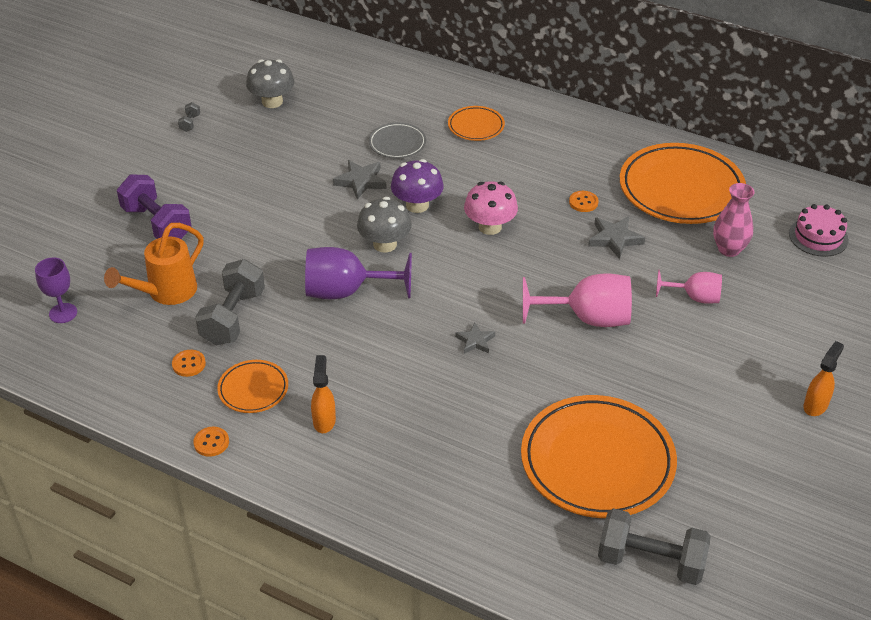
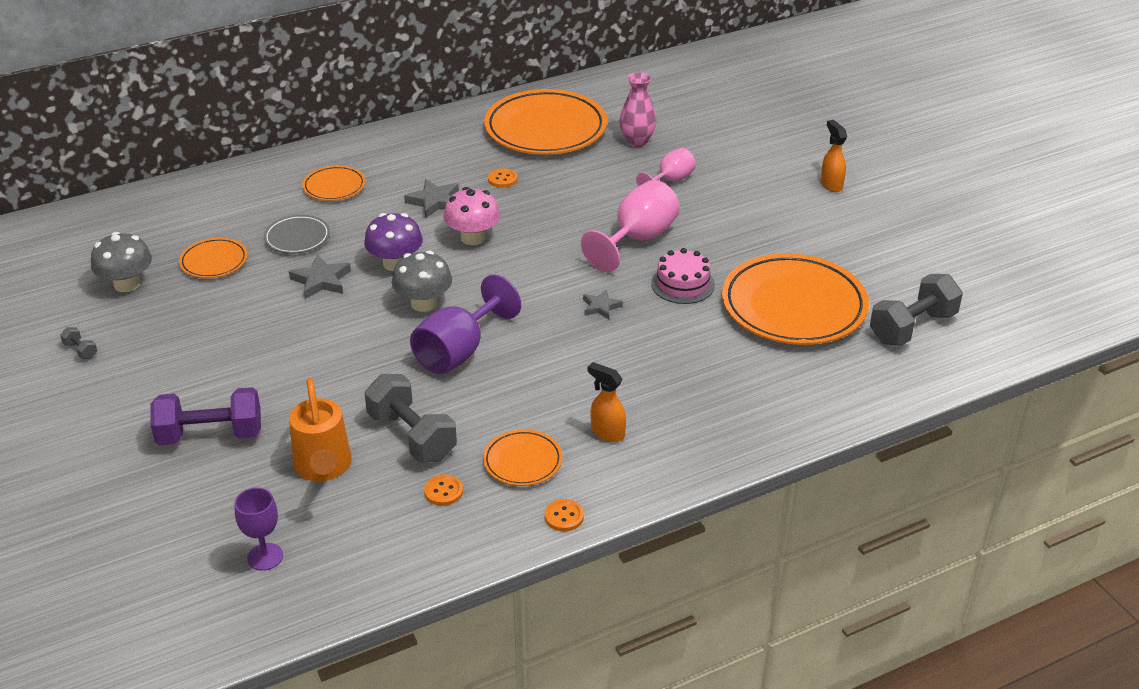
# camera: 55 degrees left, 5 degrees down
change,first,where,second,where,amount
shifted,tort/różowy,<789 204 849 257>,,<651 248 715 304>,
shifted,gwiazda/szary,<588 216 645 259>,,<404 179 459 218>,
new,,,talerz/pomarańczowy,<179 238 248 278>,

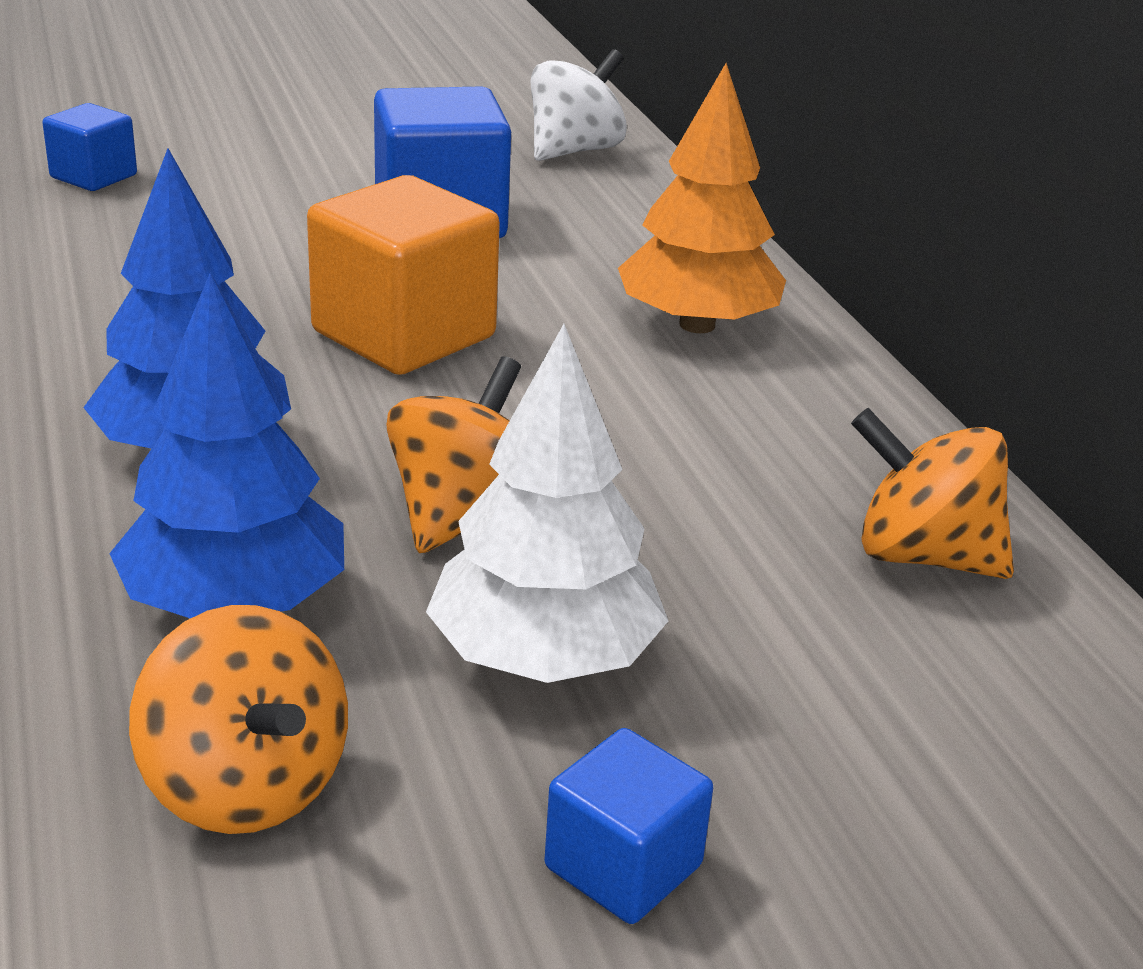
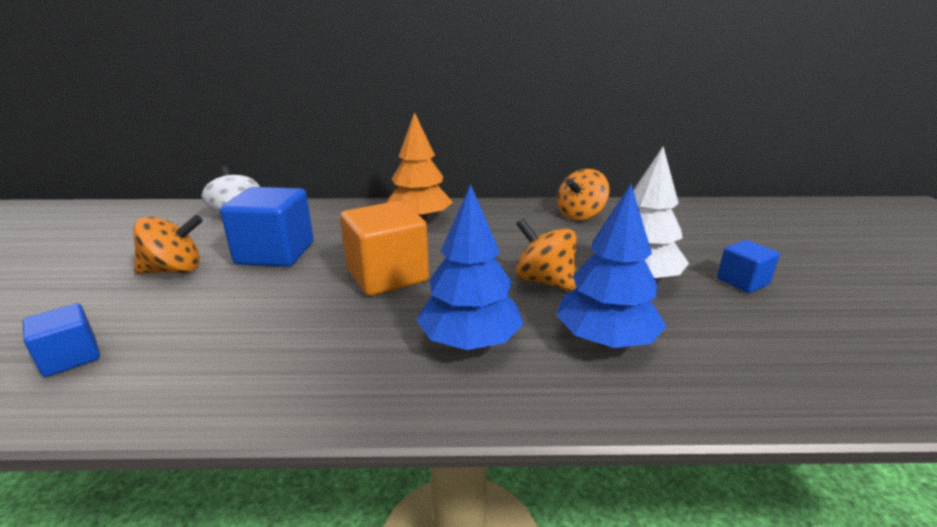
# camera: 70 degrees left, 5 degrees down
change,first,where,second,where,amount
shifted,bączek/pomarańczowy,<129 605 348 834>,,<133 214 203 274>,

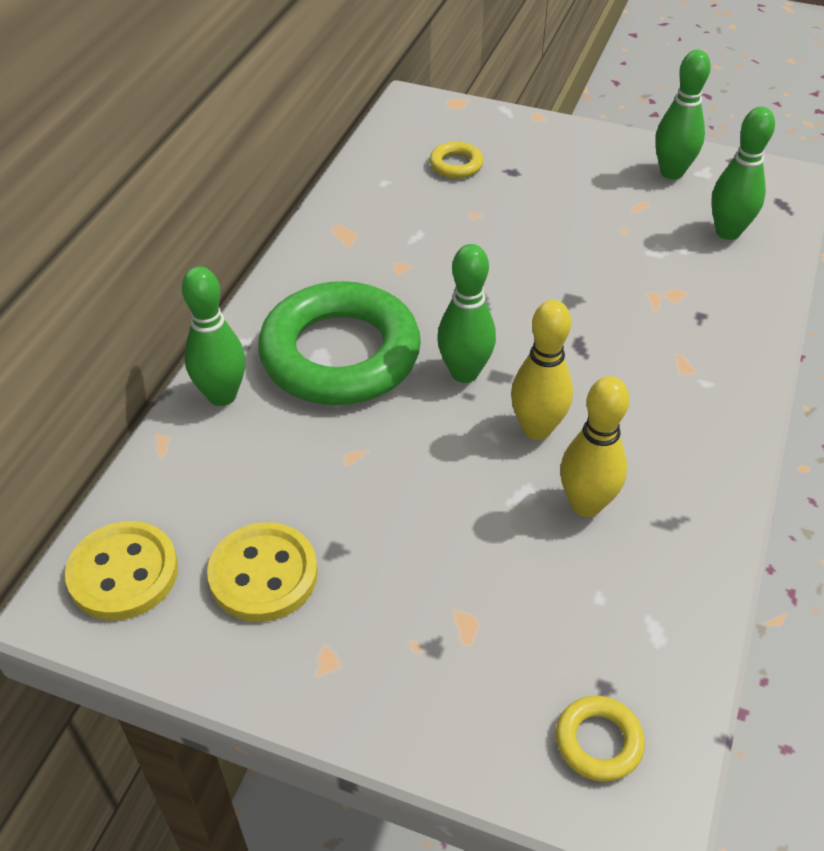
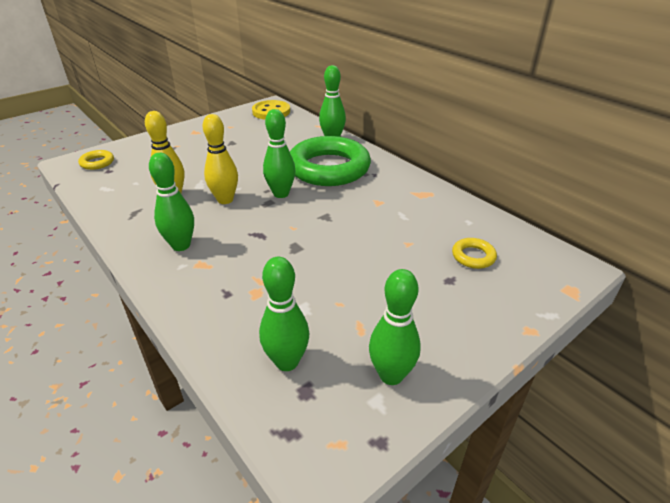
# camera: 120 degrees right, 10 degrees down
change,first,where,second,where,amount
gone,guzik/żółty,<207 522 318 622>,,,
new,,,kręgiel/zielony,<149 153 194 251>,

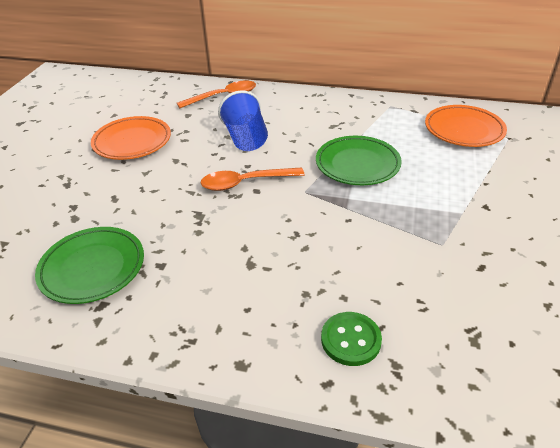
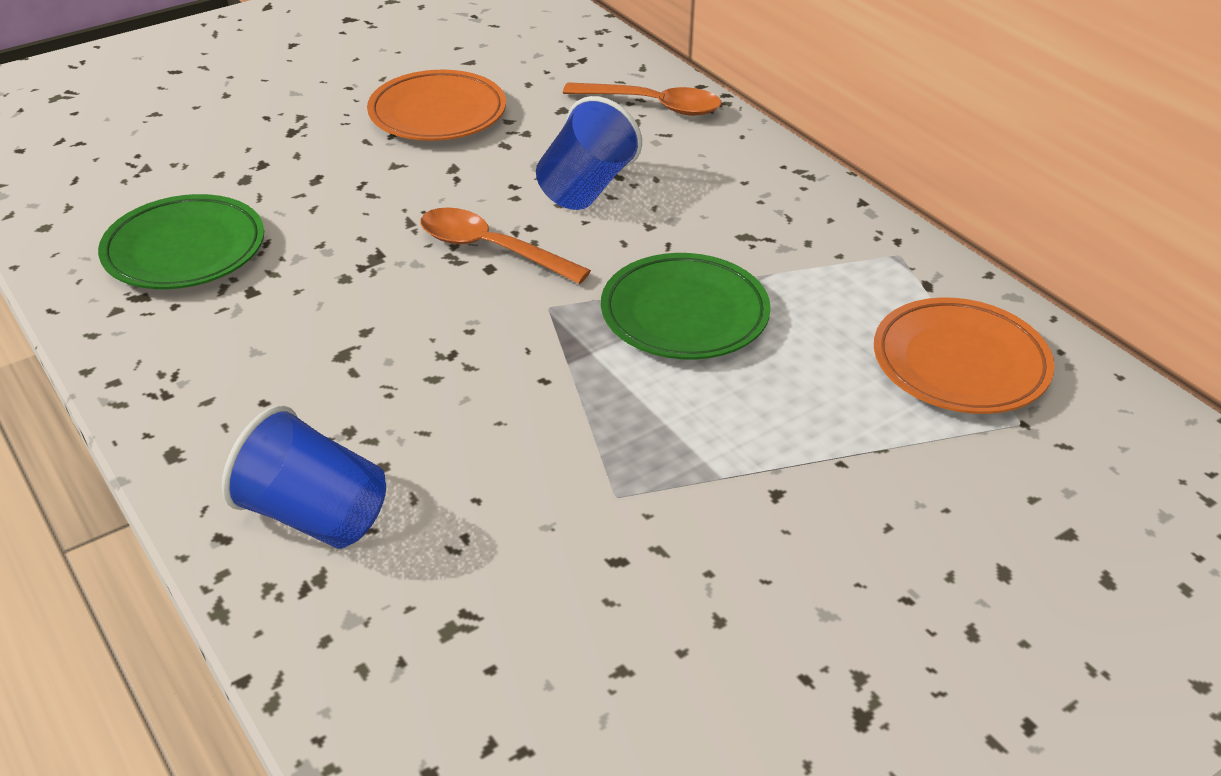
# camera: 40 degrees right, 0 degrees up
change,first,where,second,where,amount
swapped,guzik/zielony,<321 312 382 366>,szklanka/niebieski,<222 405 386 549>,

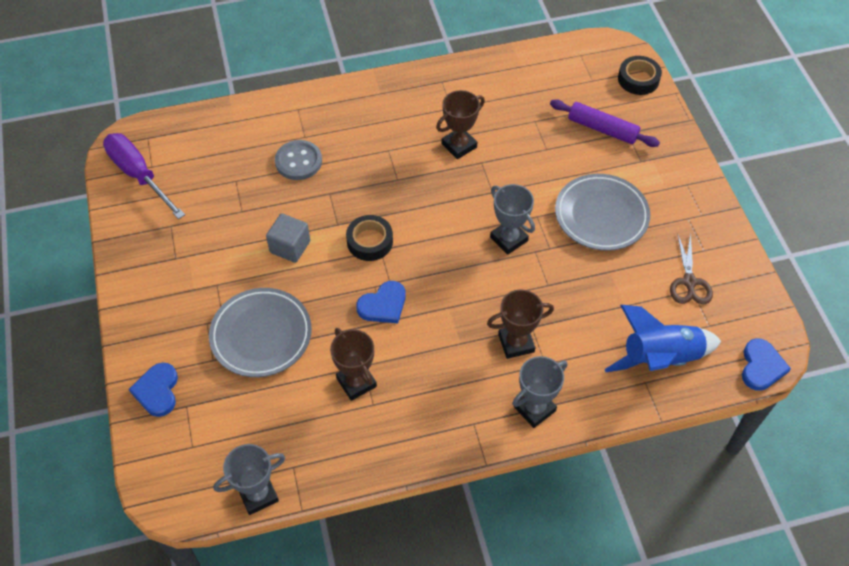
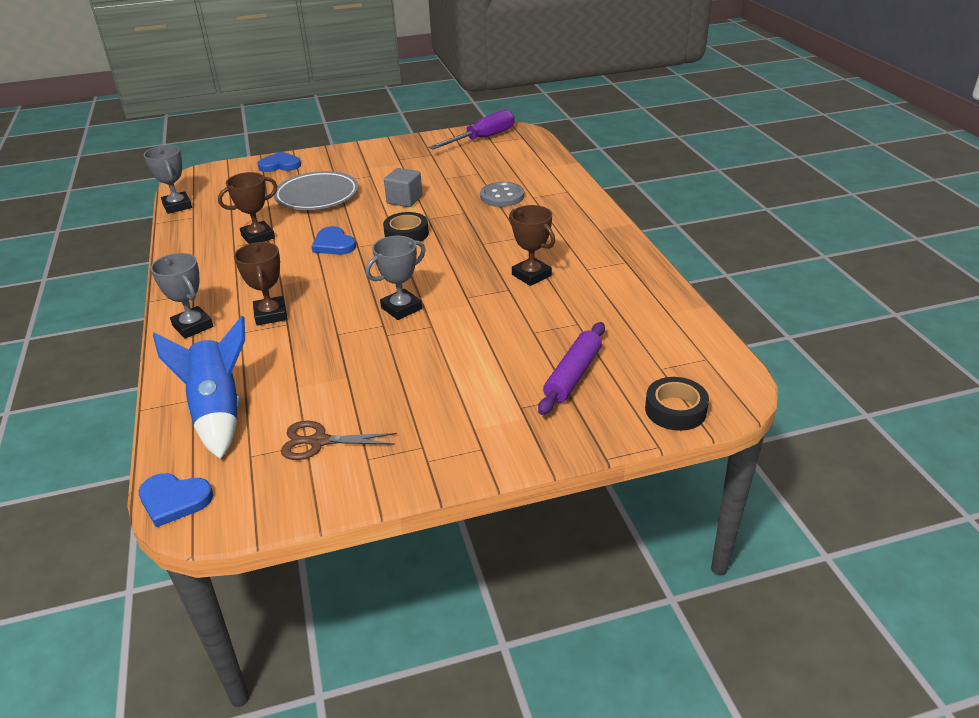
# camera: 90 degrees right, 20 degrees down
change,first,where,second,where,amount
gone,talerz/szary,<555 174 650 251>,,,

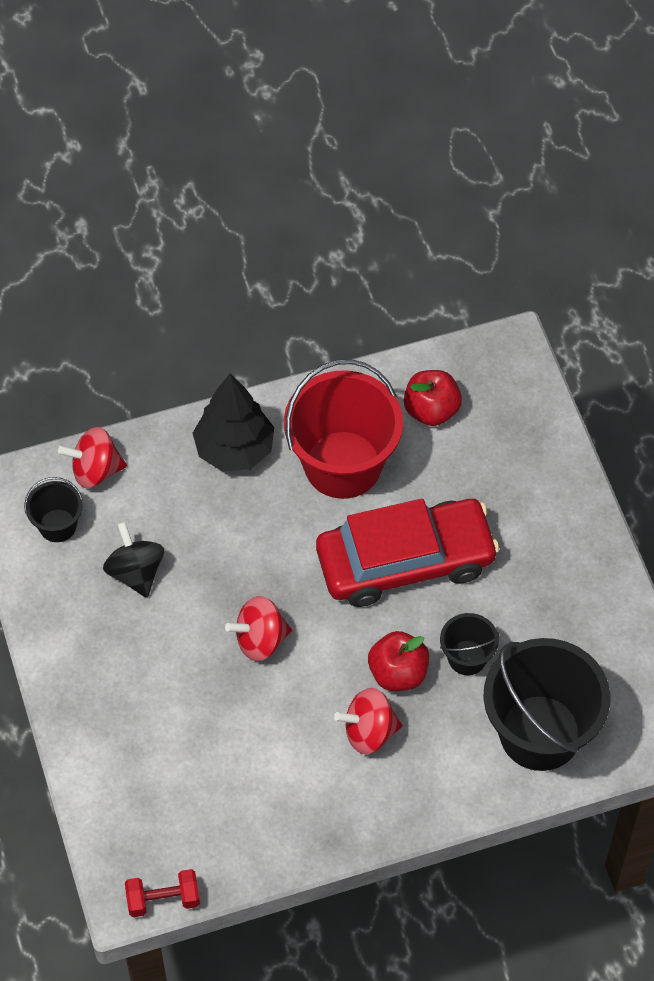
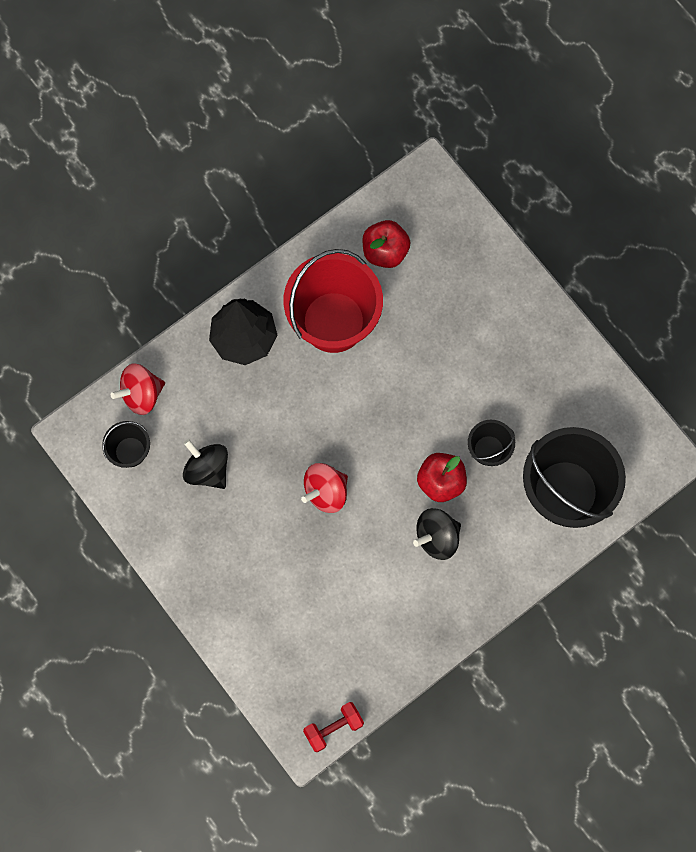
# camera: 20 degrees left, 15 degrees up
change,first,where,second,where,amount
gone,samochód/czerwony,<316 499 499 607>,,,
repainted,bączek/czerwony,<334 688 402 754>,bączek/czarny,<413 508 461 560>,

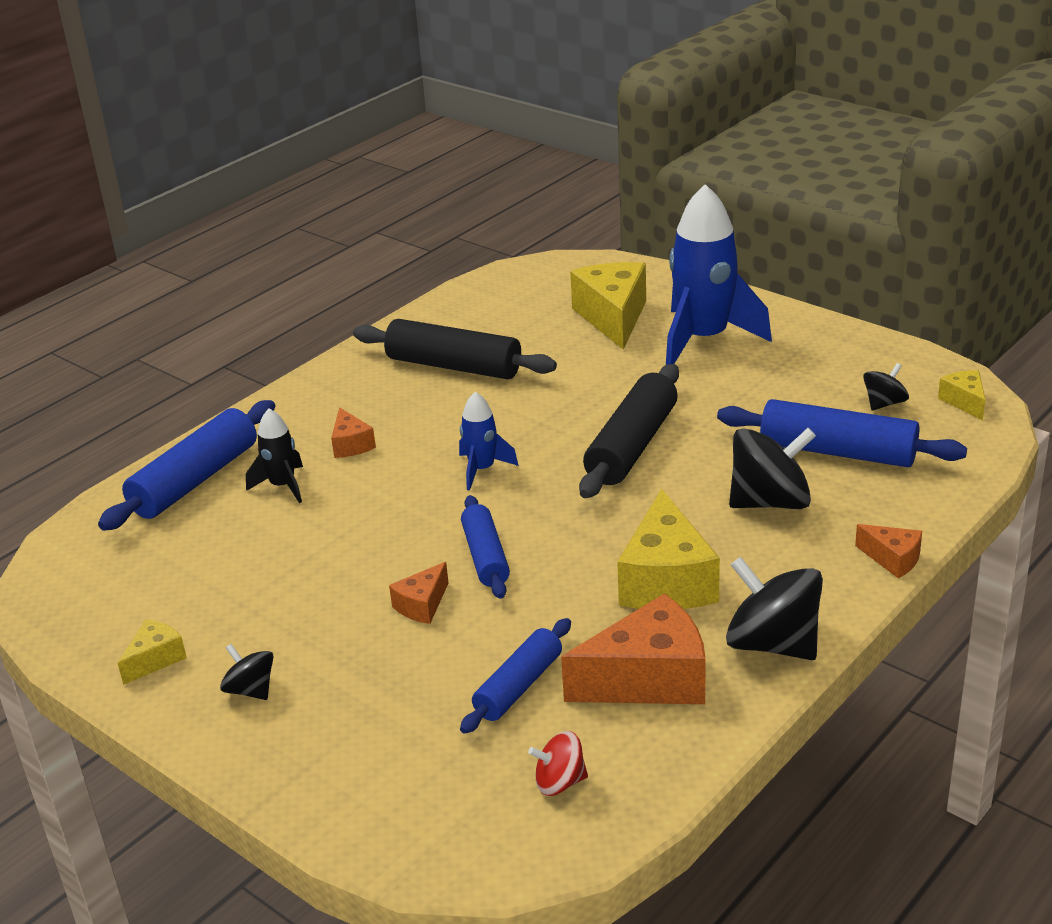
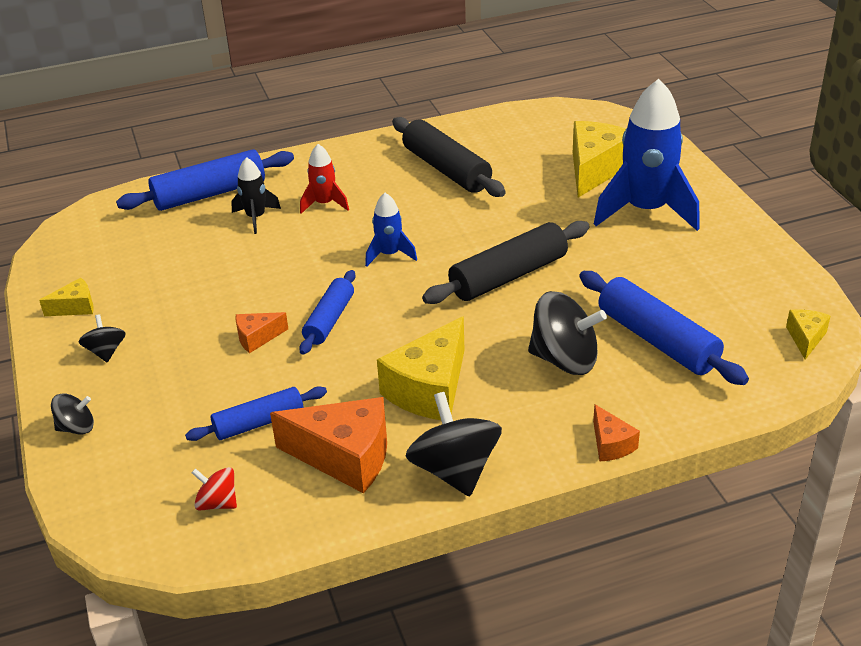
# camera: 30 degrees right, 5 degrees up
change,first,where,second,where,amount
shifted,bączek/czarny,<863 363 909 411>,,<51 393 94 434>,
swapped,ser/pomarańczowy,<331 407 376 458>,rakieta/czerwony,<300 144 349 214>,

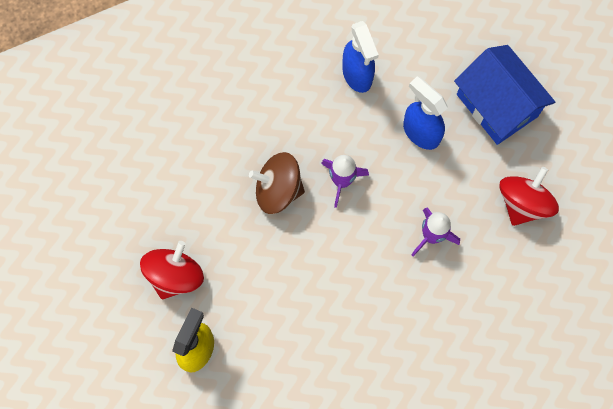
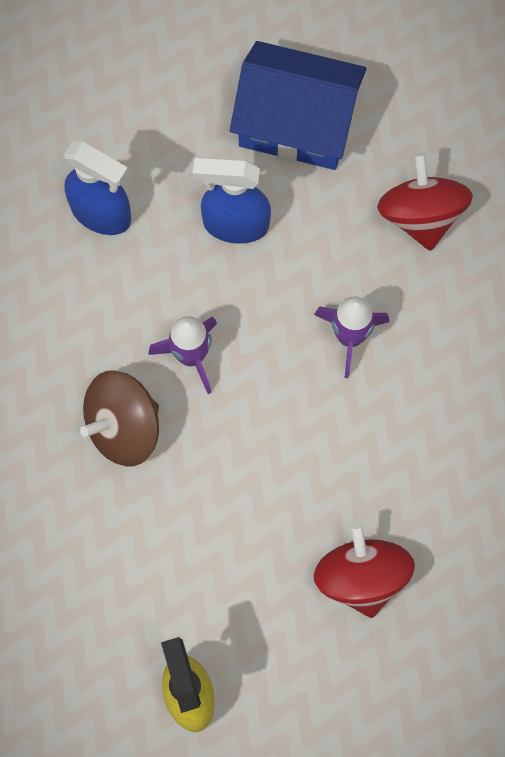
# camera: 40 degrees left, 0 degrees up
change,first,where,second,where,amount
shifted,bączek/czerwony,<140 241 204 299>,,<314 523 415 618>,

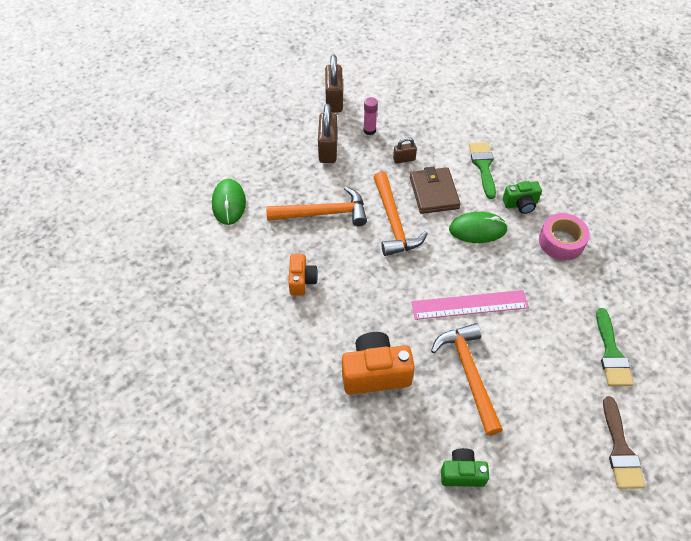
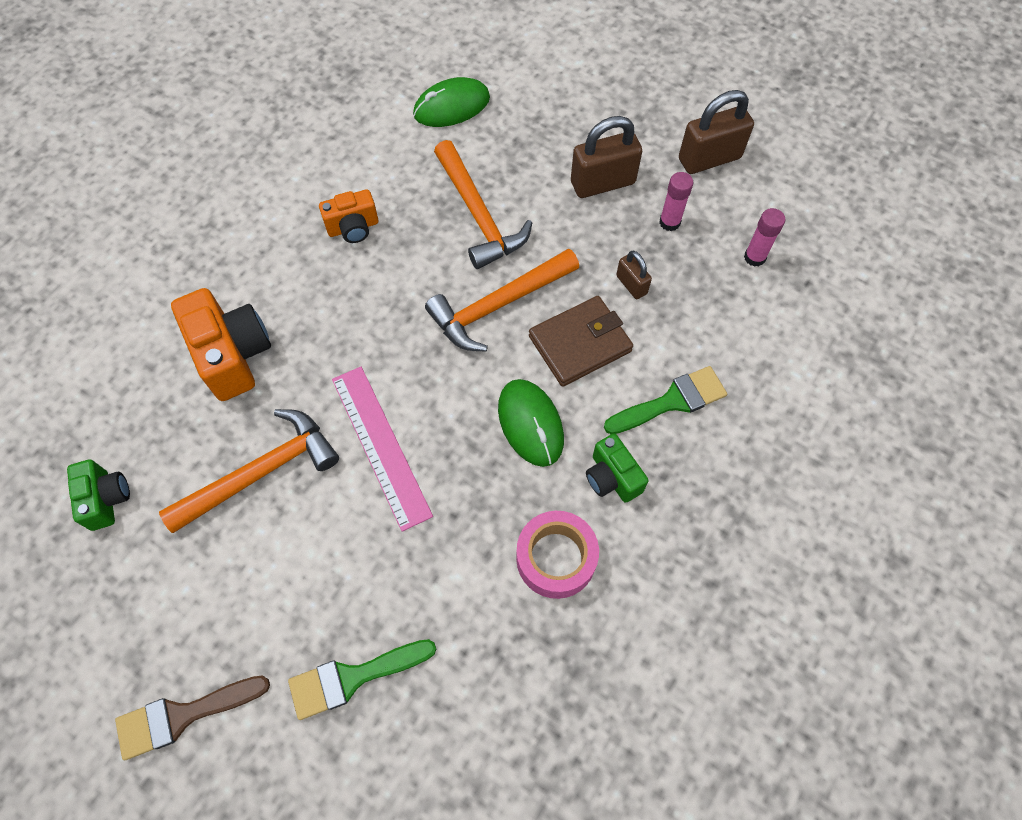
# camera: 70 degrees right, 10 degrees up
change,first,where,second,where,amount
new,,,klej w sztyfcie/różowy,<744 208 785 267>,

